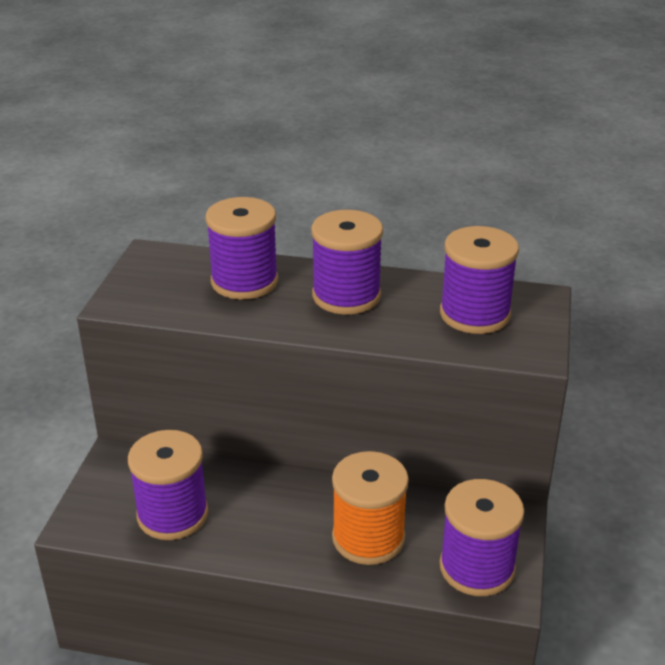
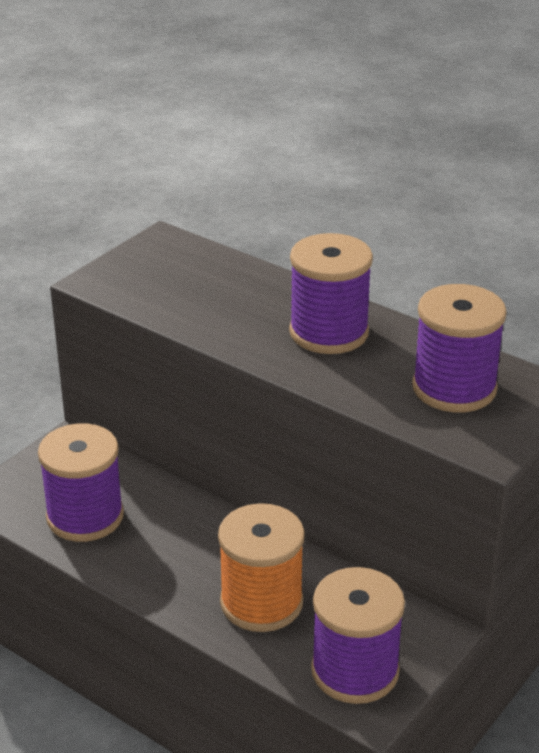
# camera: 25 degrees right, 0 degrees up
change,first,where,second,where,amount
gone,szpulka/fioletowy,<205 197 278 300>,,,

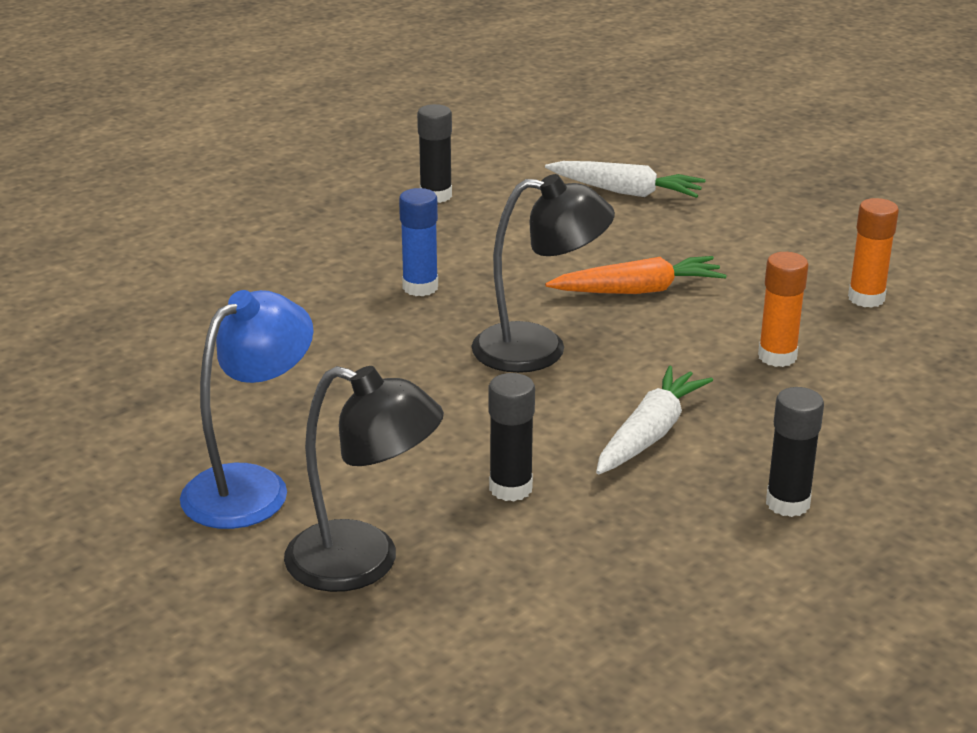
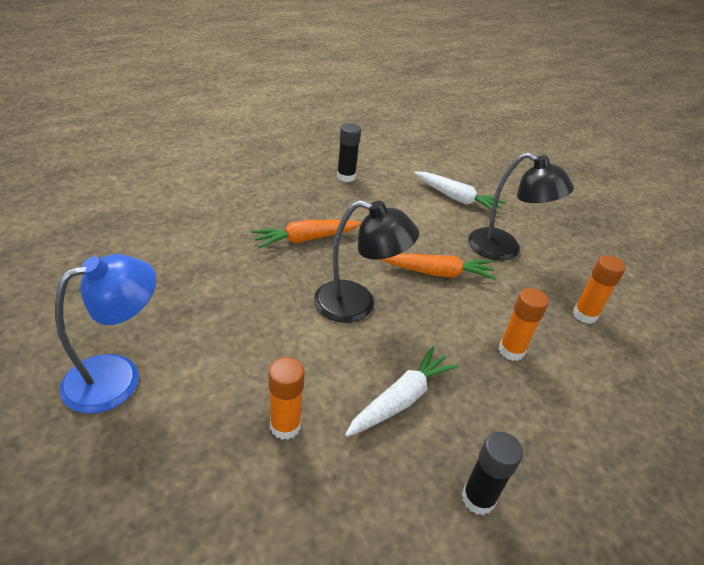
# camera: 10 degrees right, 10 degrees up
change,first,where,second,where,amount
swapped,klej w sztyfcie/niebieski,<399 188 438 296>,marchewka/pomarańczowy,<252 220 362 248>,
shifted,lampka/czarny,<284 366 444 592>,,<468 152 574 261>,
repainted,klej w sztyfcie/czarny,<489 373 535 501>,klej w sztyfcie/pomarańczowy,<268 357 305 440>,

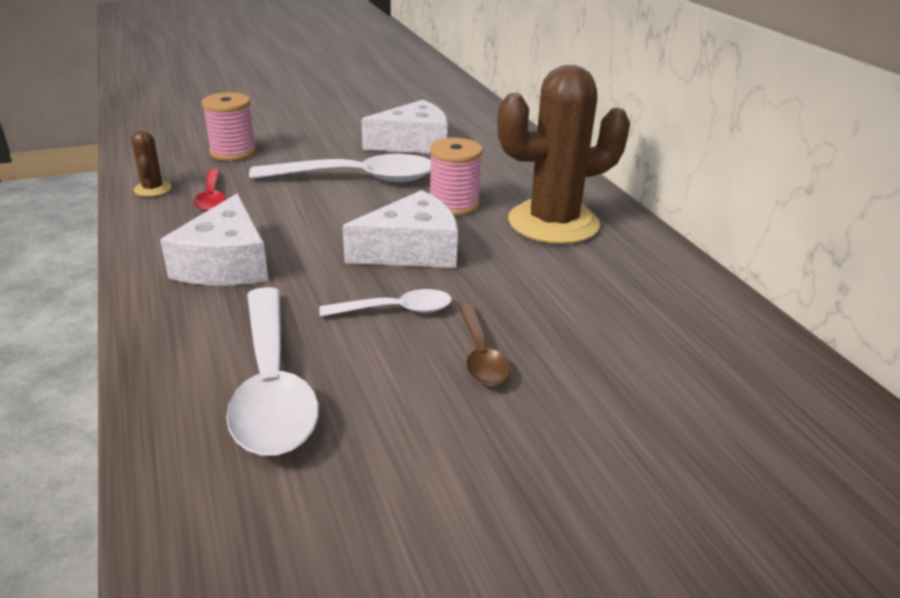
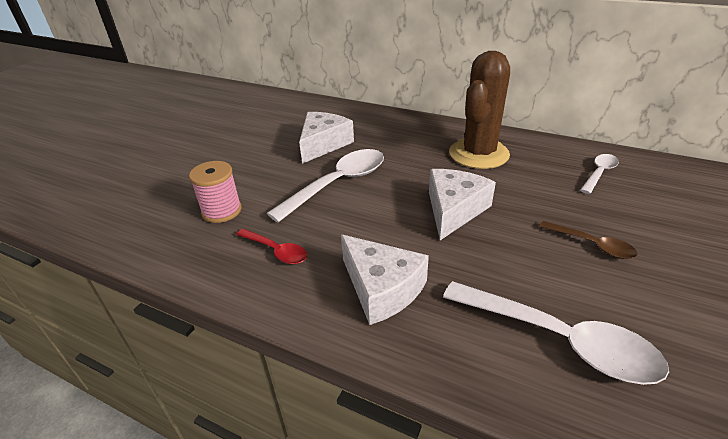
# camera: 40 degrees left, 5 degrees up
change,first,where,second,where,amount
gone,kaktus/brązowy,<131 130 171 197>,,,
gone,szpulka/różowy,<430 138 483 216>,,,
shifted,łyżka/biały,<319 289 452 317>,,<580 154 619 194>,

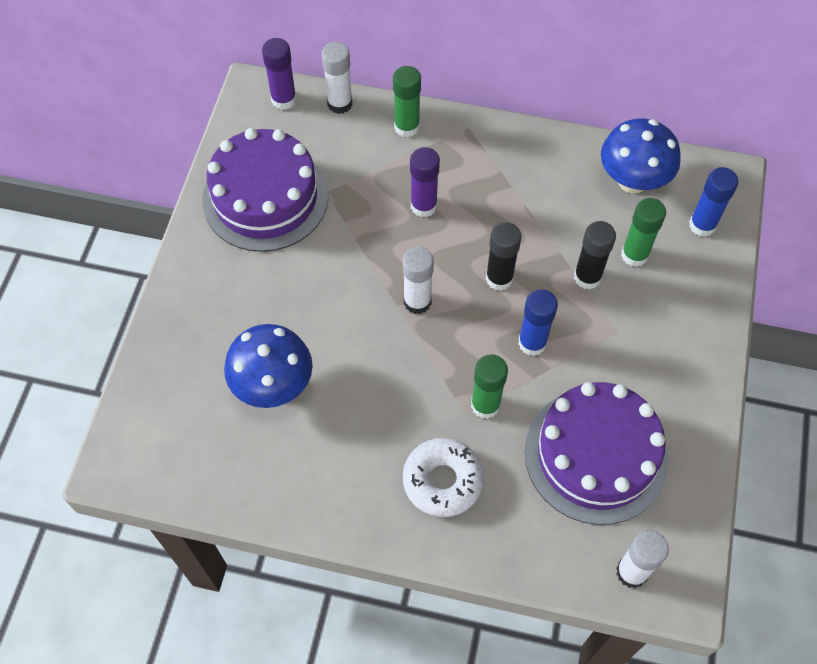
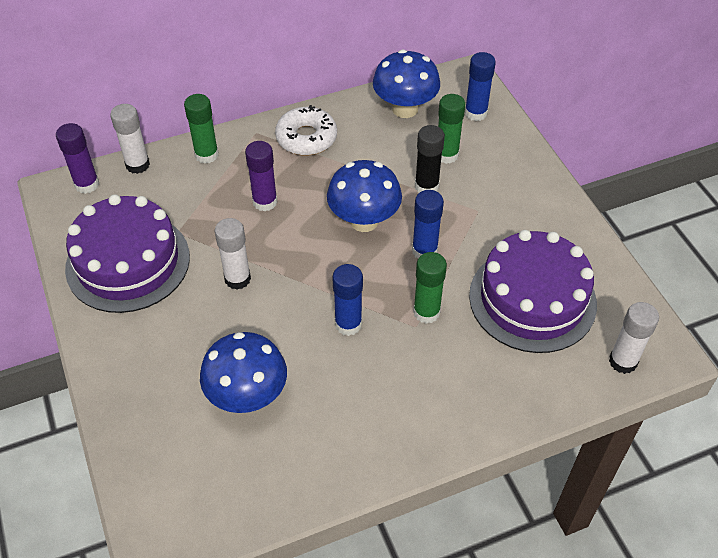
# camera: 35 degrees left, 10 degrees down
change,first,where,second,where,amount
swapped,klej w sztyfcie/czarny,<486 222 522 291>,grzyb/niebieski,<327 160 402 232>,
shifted,klej w sztyfcie/biały,<403 247 434 314>,,<215 218 251 290>,
shifted,donut/biały,<403 438 484 517>,,<275 105 337 155>,
new,,,klej w sztyfcie/niebieski,<332 264 363 336>,

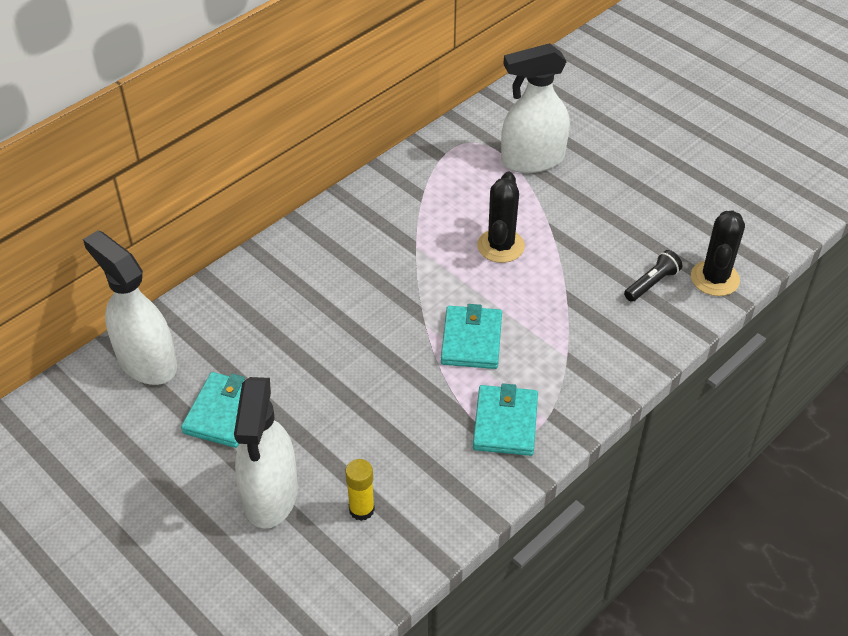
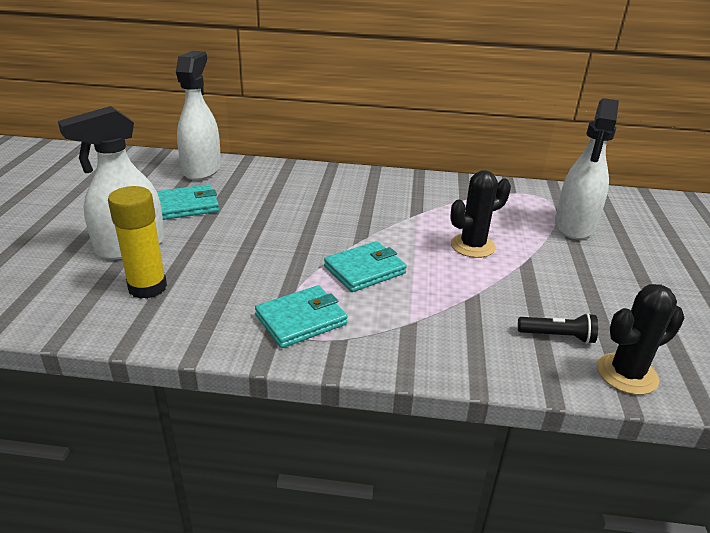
# camera: 50 degrees right, 15 degrees down
change,first,where,second,where,amount
rotated,spryskiwacz/biały,<501 43 570 173>,,<555 98 619 239>,105 degrees counterclockwise
scaled,klej w sztyfcie/żółty,<345 459 375 521>,,<108 186 167 299>,x1.62

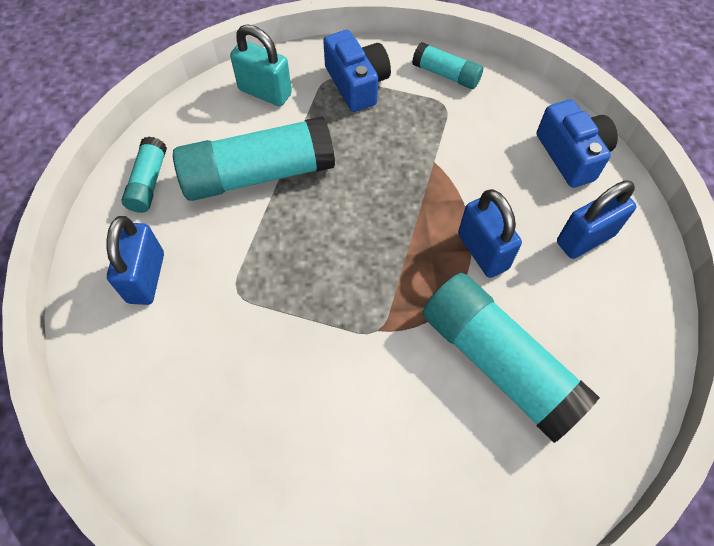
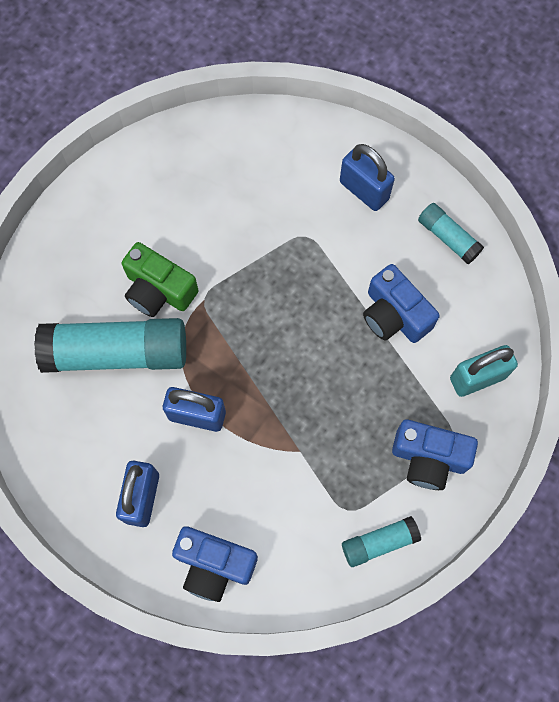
# camera: 130 degrees right, 10 degrees up
change,first,where,second,where,amount
swapped,klej w sztyfcie/turkusowy,<173 116 335 201>,aparat fotograficzny/niebieski,<363 264 440 343>,
new,,,aparat fotograficzny/zielony,<122 242 199 317>,

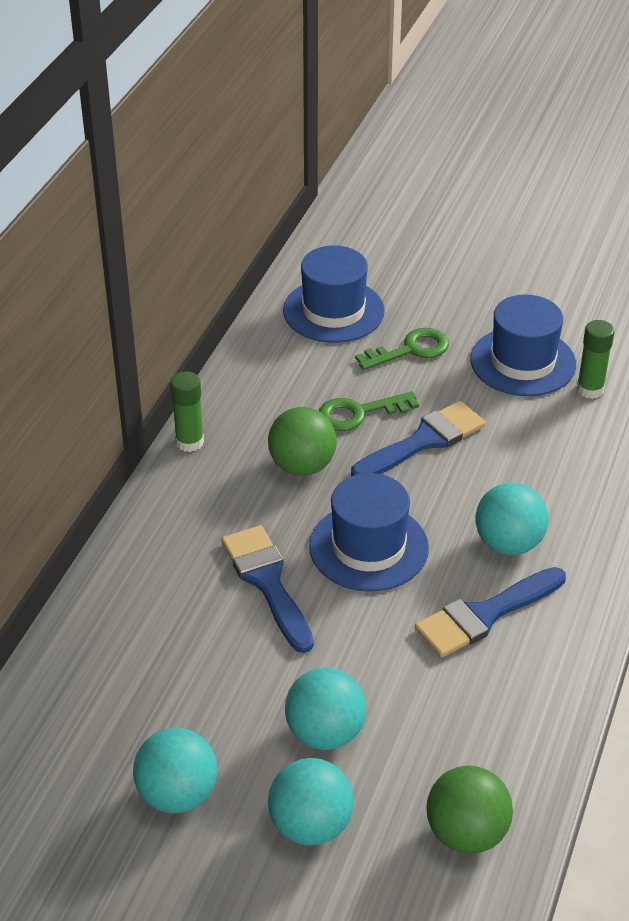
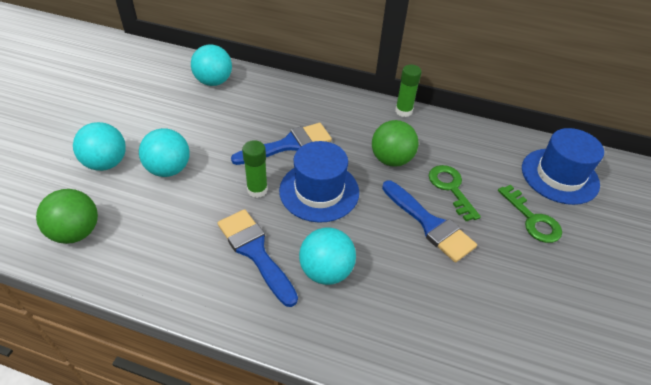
# camera: 85 degrees right, 5 degrees up
change,first,where,second,where,amount
gone,kapelusz/niebieski,<470 294 576 396>,,,
shifted,klej w sztyfcie/zielony,<577 320 615 399>,,<242 140 268 198>,
shifted,piłka/turkusowy,<133 728 217 813>,,<191 44 232 86>,

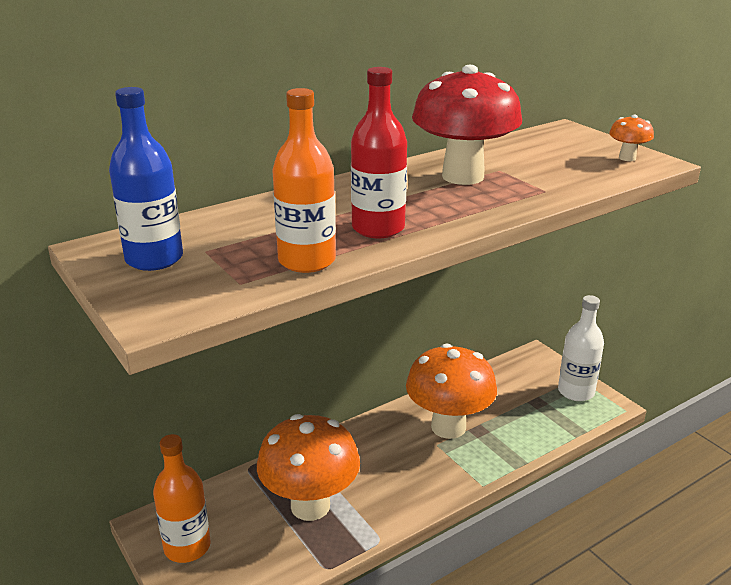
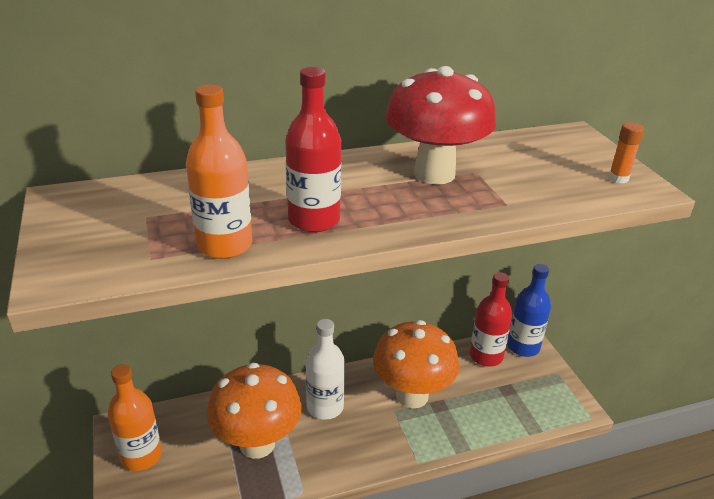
# camera: 15 degrees right, 5 degrees up
change,first,where,second,where,amount
shifted,butelka/niebieski,<109 87 183 271>,,<507 264 551 357>,
swapped,grzyb/pomarańczowy,<609 115 654 161>,klej w sztyfcie/pomarańczowy,<608 122 644 183>,
shifted,butelka/biały,<558 295 604 401>,,<306 319 345 420>,
new,,,butelka/czerwony,<470 272 512 366>,

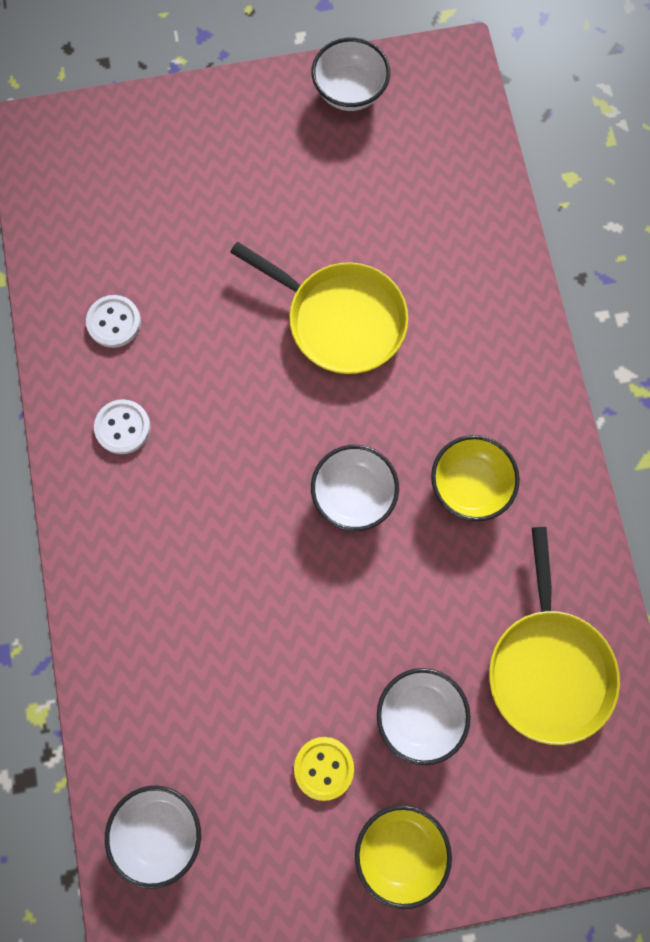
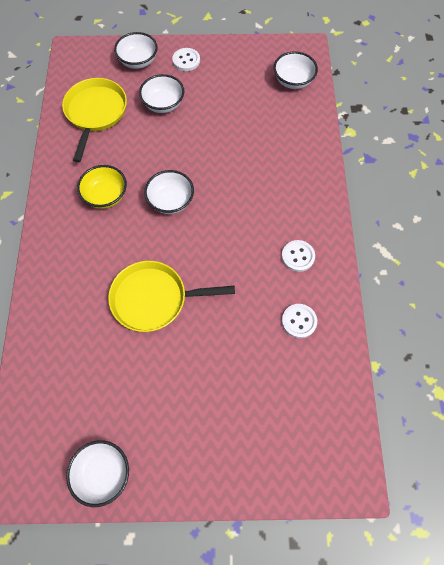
# camera: 170 degrees left, 10 degrees down
change,first,where,second,where,amount
rotated,patelnia/żółty,<230 242 408 374>,,<108 261 235 332>,45 degrees counterclockwise
gone,guzik/żółty,<294 737 354 801>,,,
swapped,miska/żółty,<355 805 452 909>,guzik/biały,<172 48 200 71>,
new,,,miska/biały,<114 32 158 69>,

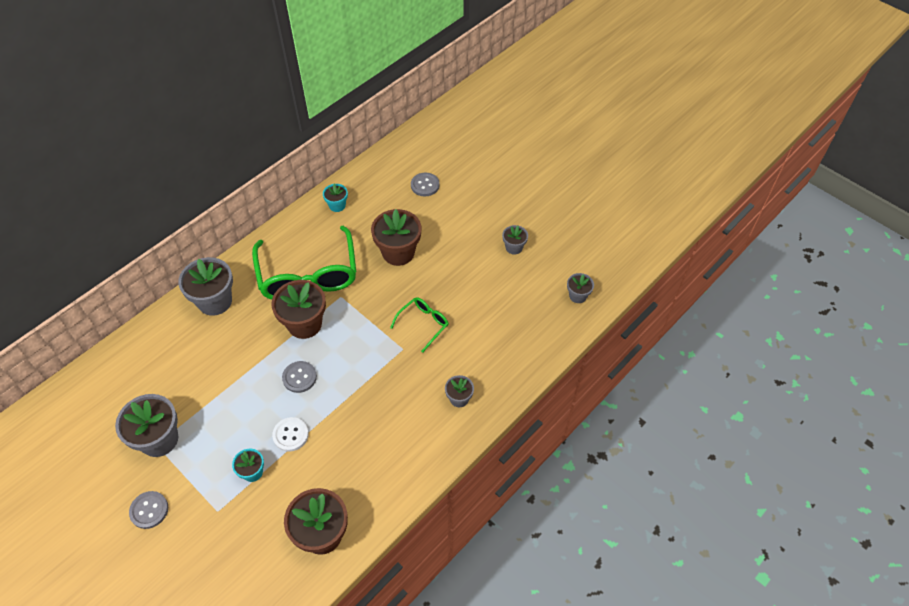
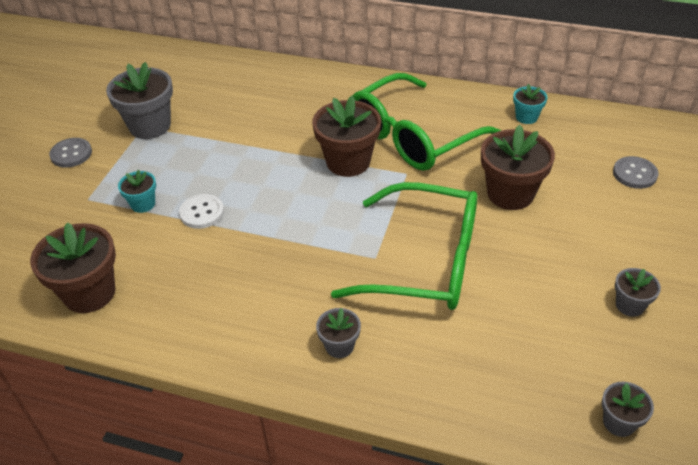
# camera: 65 degrees right, 10 degrees down
change,first,where,second,where,amount
gone,doniczka/szary,<178 257 233 316>,,,
scaled,okulary/zielony,<390 297 449 353>,,<331 182 478 310>,x2.12
gone,guzik/szary,<282 361 317 393>,,,

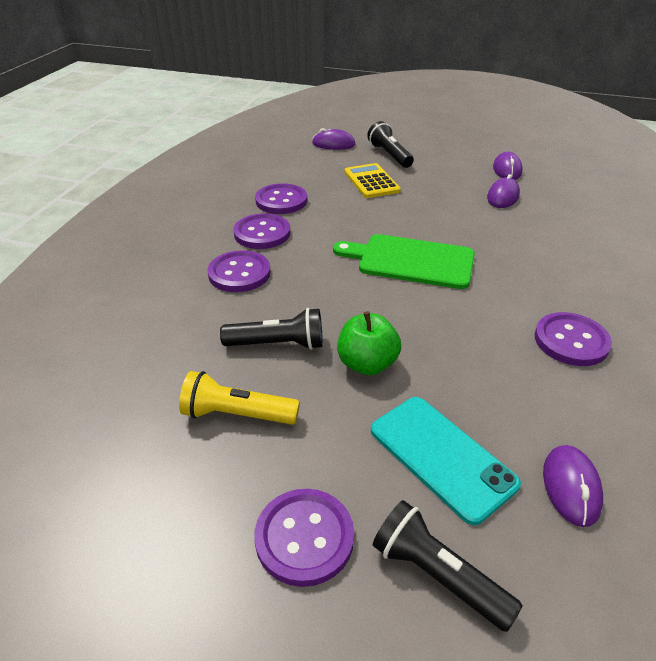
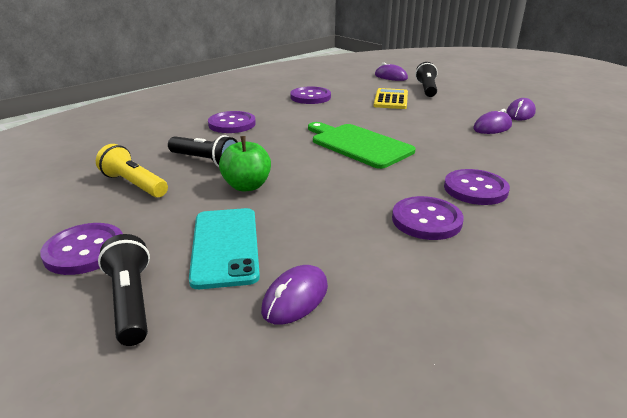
# camera: 30 degrees right, 10 degrees down
change,first,where,second,where,amount
shifted,guzik/fioletowy,<233 214 290 249>,,<444 169 510 205>,

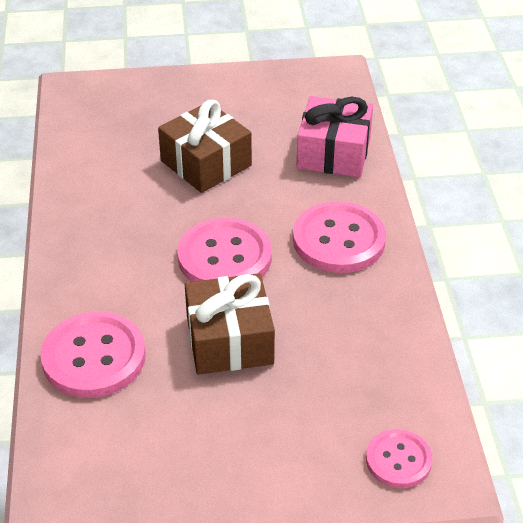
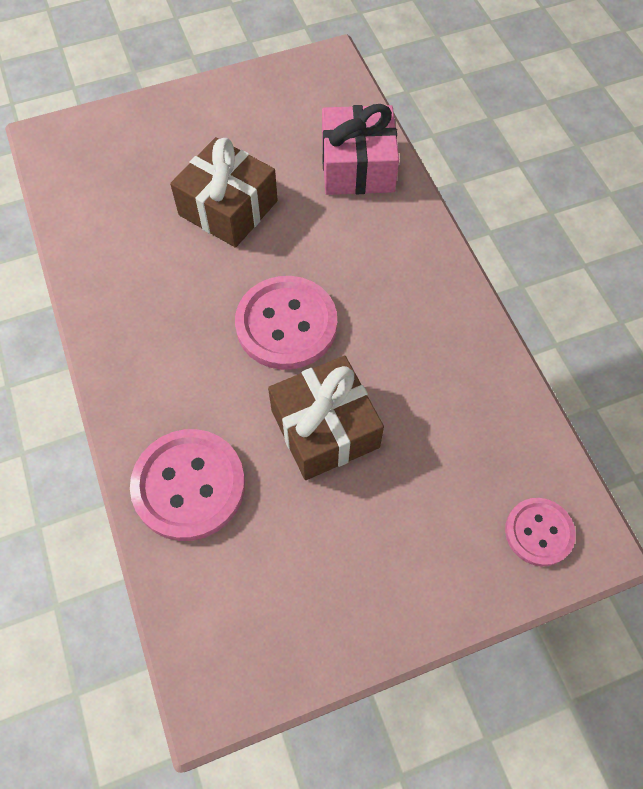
# camera: 15 degrees left, 20 degrees up
change,first,where,second,where,amount
gone,guzik/różowy,<293 201 386 273>,,,

